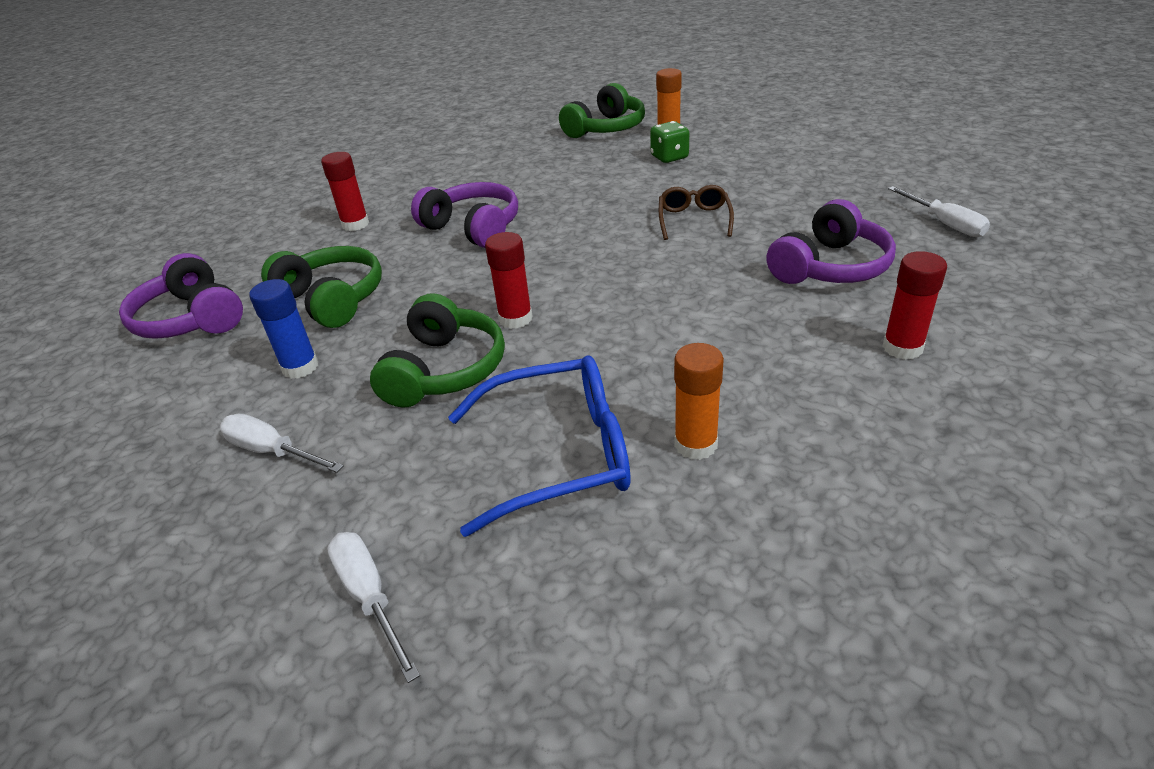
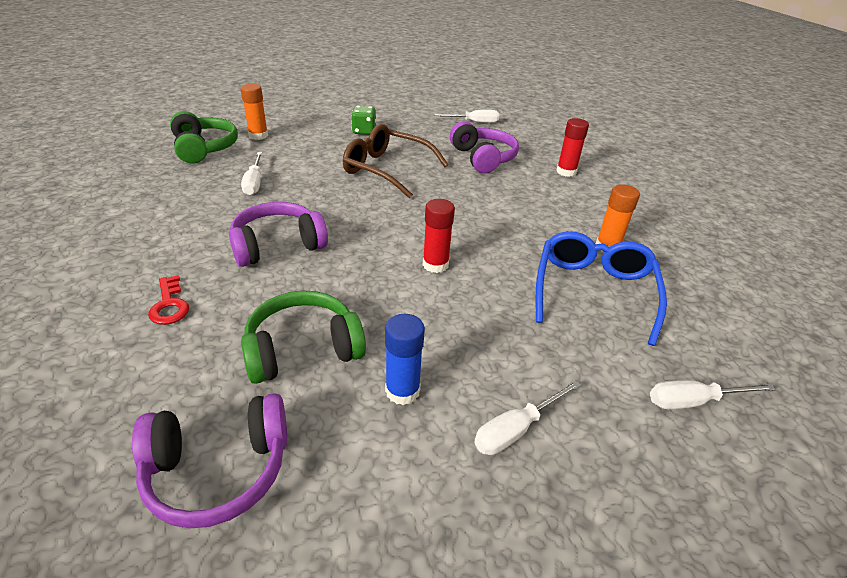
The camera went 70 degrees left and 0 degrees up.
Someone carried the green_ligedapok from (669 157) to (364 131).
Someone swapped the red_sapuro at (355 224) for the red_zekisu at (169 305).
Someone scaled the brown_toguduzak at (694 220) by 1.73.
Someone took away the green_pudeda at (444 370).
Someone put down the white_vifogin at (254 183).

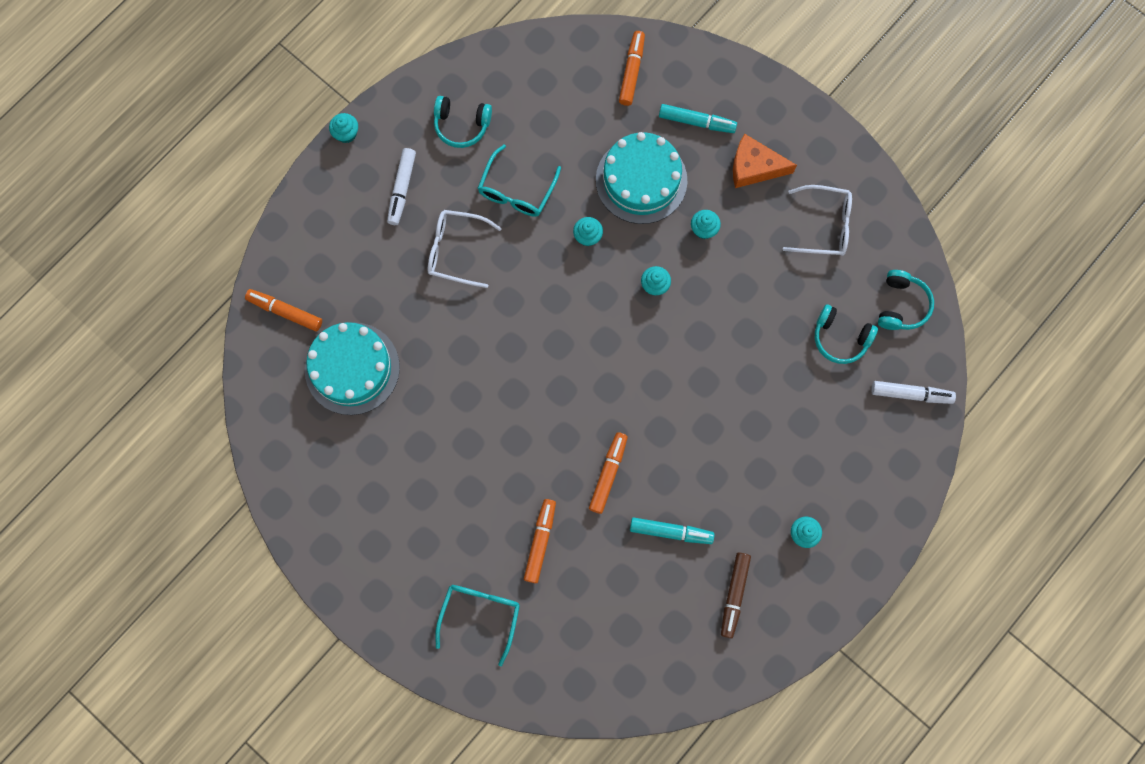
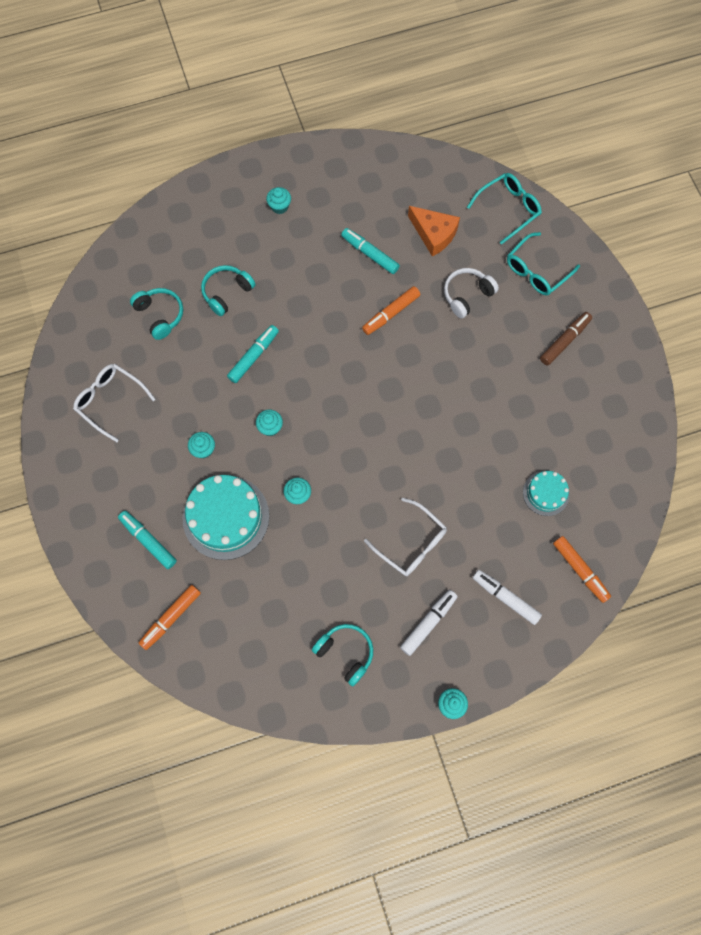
The camera went 150 degrees left and 5 degrees down.
Someone carried the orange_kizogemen from (754 167) to (434 234).
Someone carried the turquoise_toguduzak from (516 190) to (508 209).
Someone carried the turquoise_pudeda from (901 305) to (227 292).
Someone scaled the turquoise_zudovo at (352 368) by 0.54.
Someone carried the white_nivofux from (911 394) to (505 598).
Someone swapped the orange_nivofux at (540 541) for the white_pudeda at (467 295).
Someone carried the brown_nivofux from (734 595) to (564 341).
Someone put down the turquoise_nivofux at (253 356).

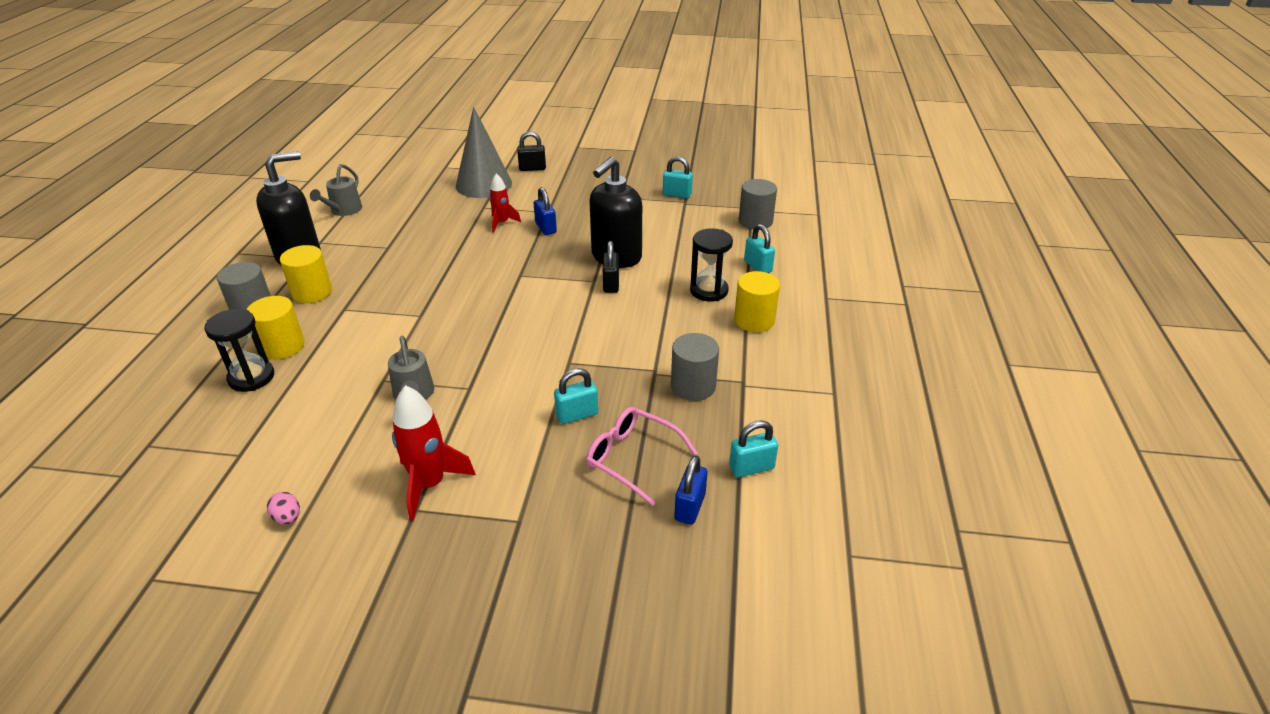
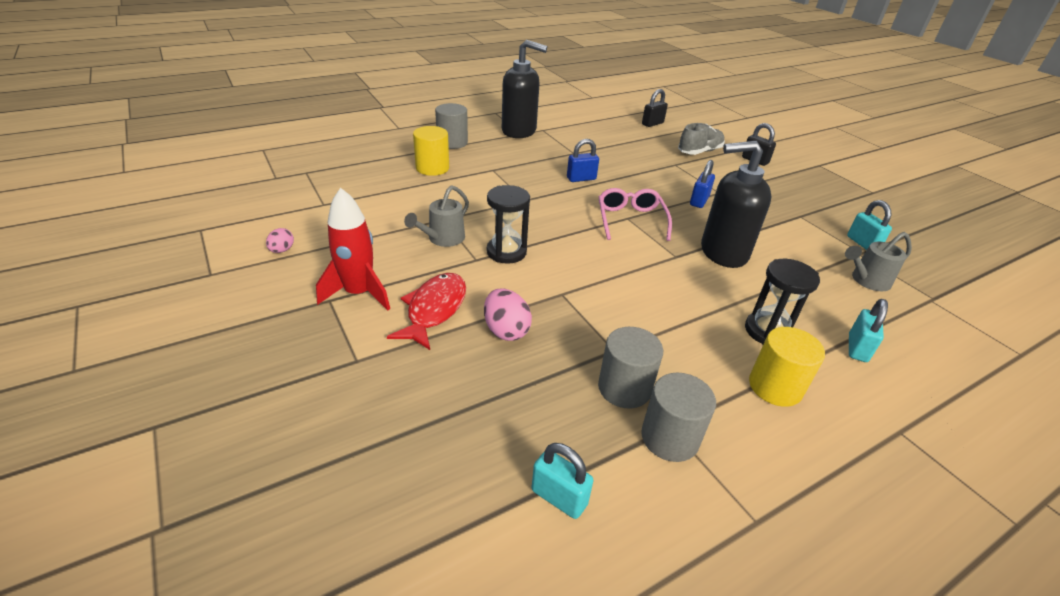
The camera went 50 degrees right and 0 degrees up.
Someone swapped the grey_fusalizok at (484 184) for the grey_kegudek at (699 152).
Someone carried the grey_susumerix from (343 211) to (866 281).
Someone took away the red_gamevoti at (502 223).
Someone carried the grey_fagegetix from (755 221) to (669 438).
Someone carried the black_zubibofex from (611 284) to (652 123).
Someone took away the yellow_fagegetix at (312 292).
Someone carried the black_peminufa from (251 377) to (506 252).
Someone swapped the turquoise_zubibofex at (577 414) for the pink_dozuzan at (506 330).
Someone carried the pink_toguduzak from (632 458) to (630 220).
Someone carried the blue_zubibofex from (690 507) to (581 178).
Someone put down the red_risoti at (434 309).

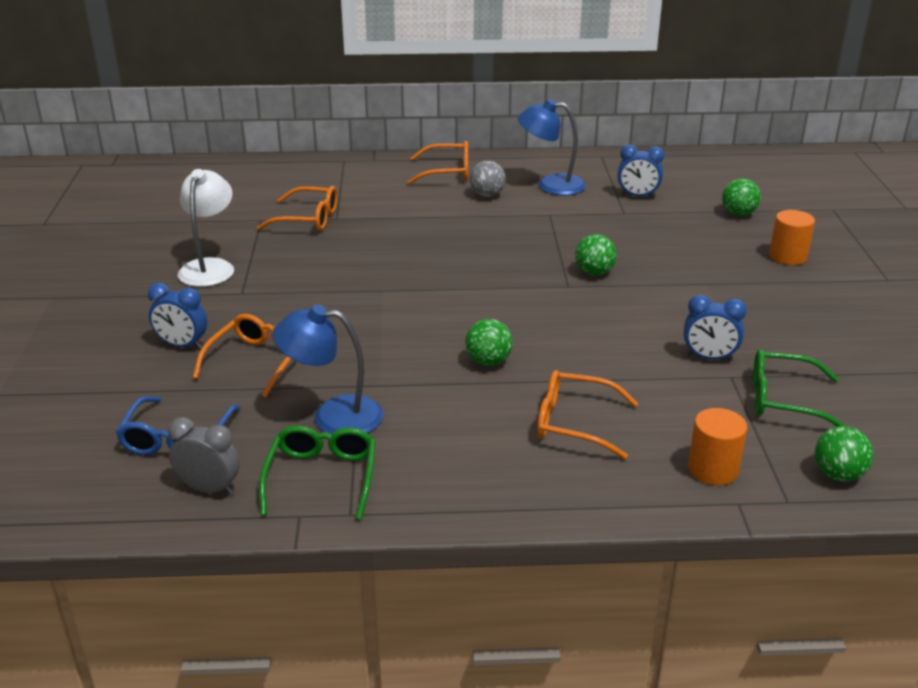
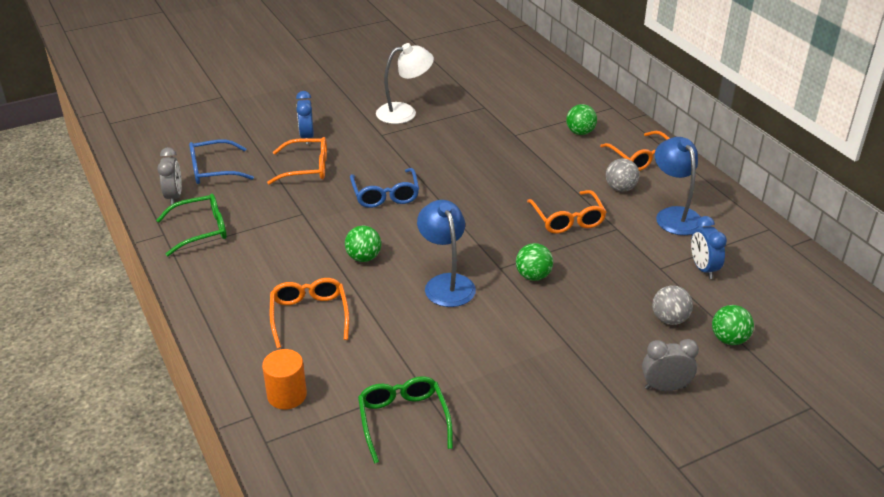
The camera went 65 degrees right and 5 degrees up.
Someone carried the orange_toguduzak from (307 219) to (567 219).
Someone swapped the orange_fagegetix at (787 256) for the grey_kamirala at (665 387).
Someone took away the blue_kamirala at (709 358).
Someone carried the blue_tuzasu from (333 416) to (446 283).
Someone carried the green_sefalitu from (838 474) to (580 132).
Someone put down the blue_toguduzak at (385 194).
Someone put down the grey_sefalitu at (669 319).

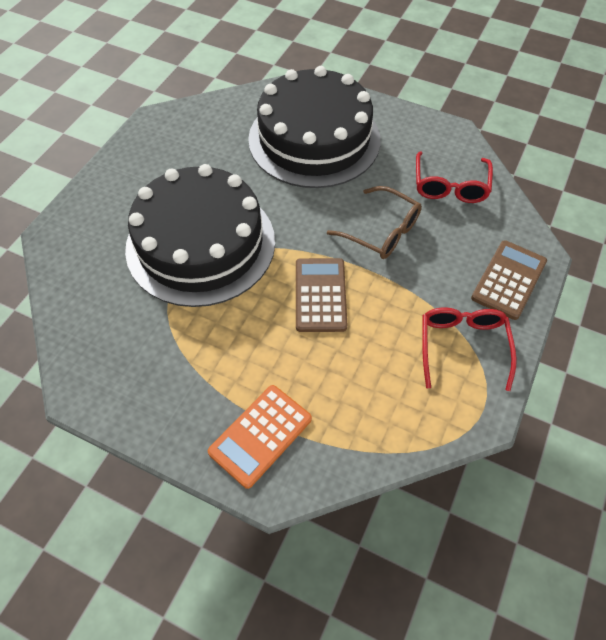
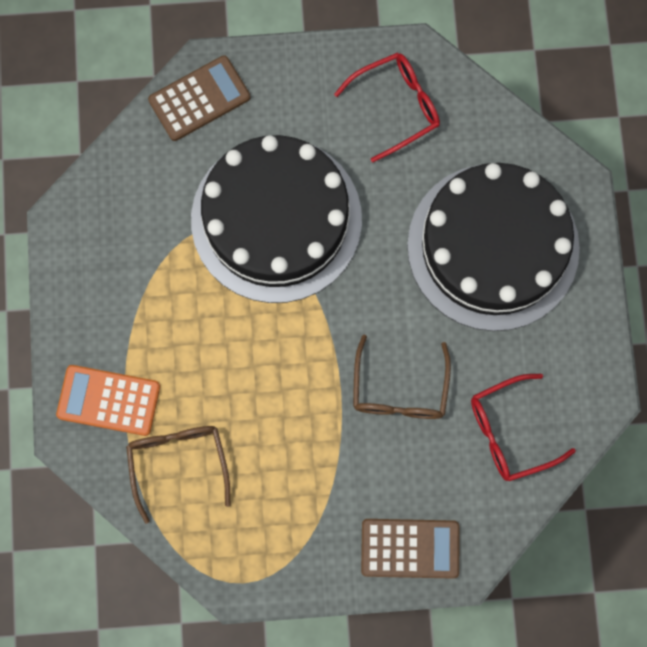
The camera went 60 degrees right and 20 degrees up.
Someone carried the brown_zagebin from (320 295) to (199 99).
Someone carried the red_toguduzak from (462 346) to (396 106).
Someone put down the brown_toguduzak at (178 463).

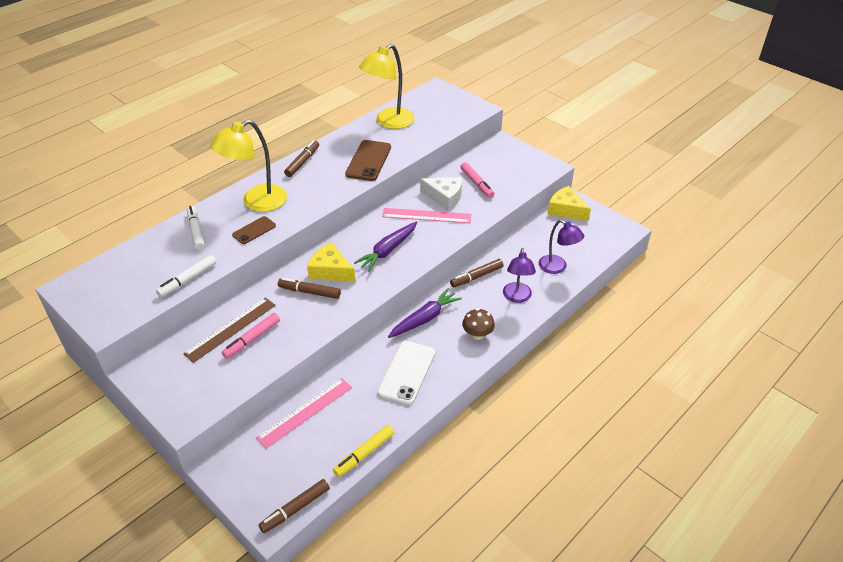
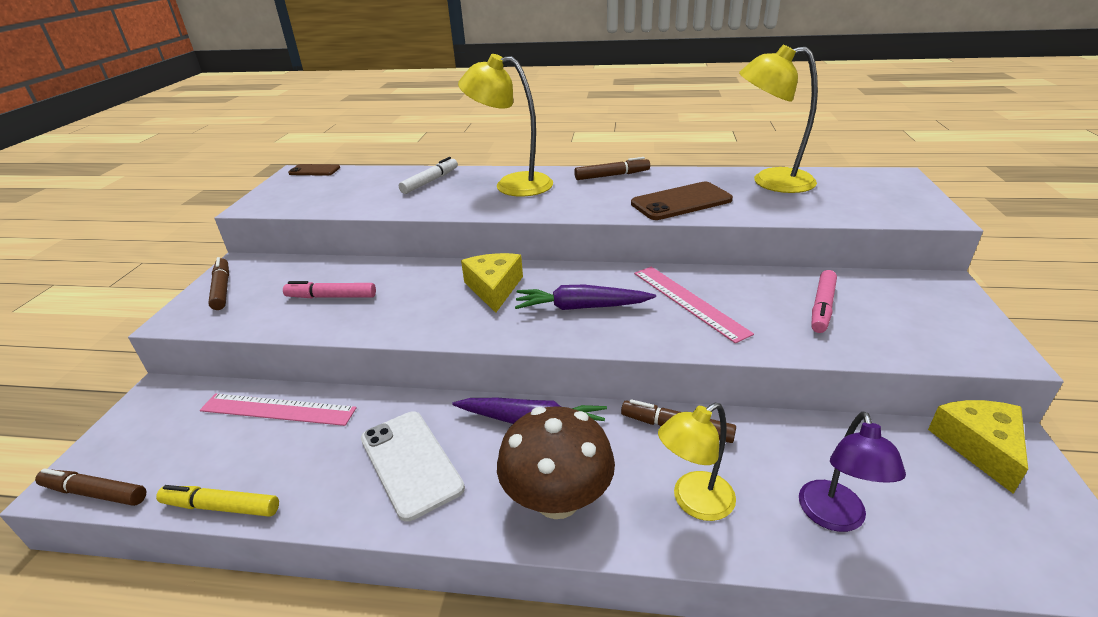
The camera went 55 degrees right and 10 degrees down.
Someone took away the white_kizogemen at (445 197).
Someone carried the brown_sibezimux from (254 230) to (314 170).
Someone repainted the purple_tuzasu at (517 297), which became the yellow_tuzasu at (694 502).
Someone took away the white_nivofux at (188 280).
Someone carried the brown_nivofux from (309 292) to (222 289).
Someone took away the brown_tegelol at (231 329).
Someone scaled the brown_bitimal at (477 334) by 1.78.
Someone rotated the white_sibezimux at (407 372) by 75 degrees clockwise.

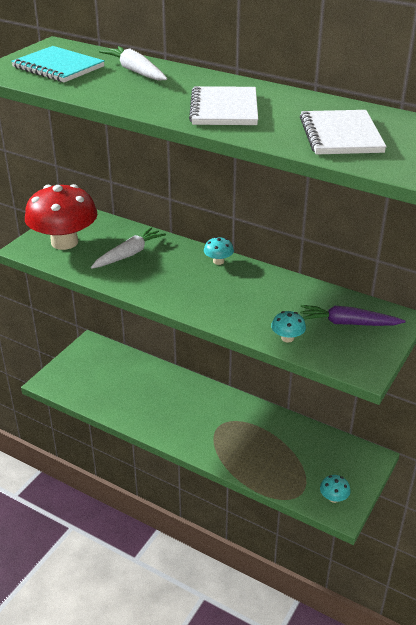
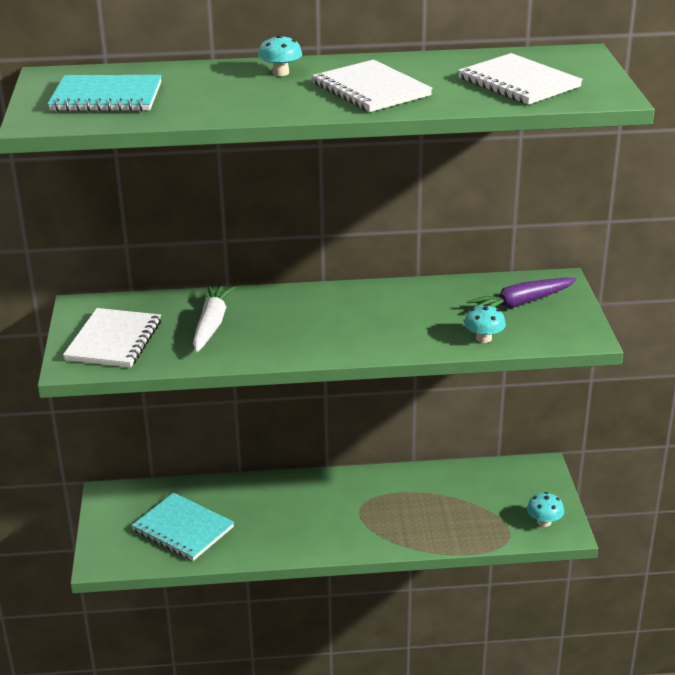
The camera went 35 degrees left and 5 degrees down.
Someone took away the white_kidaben at (135 71).
Someone swapped the red_bitimal at (64 242) for the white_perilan at (114 341).
Someone carried the turquoise_bitimal from (218 261) to (280 73).
Someone put down the turquoise_perilan at (183 529).

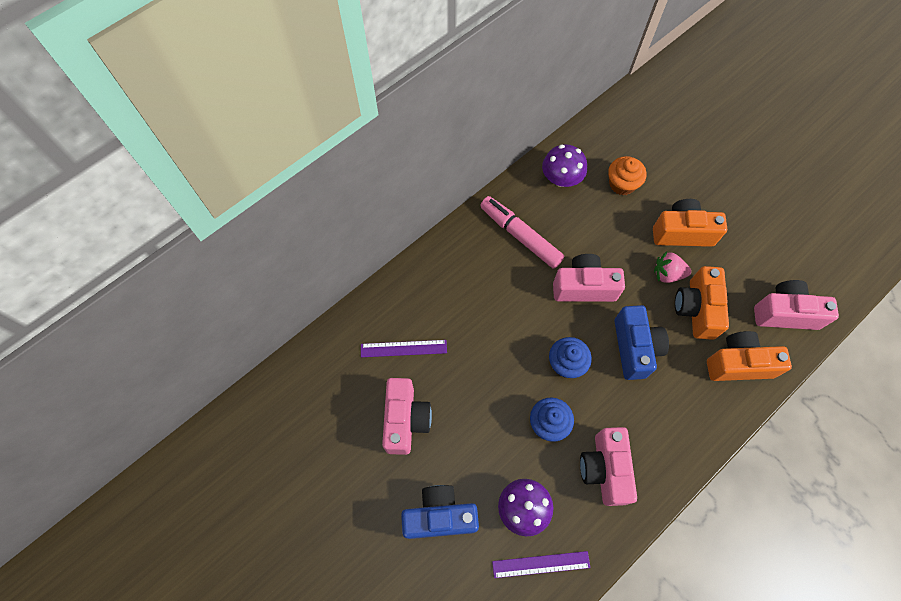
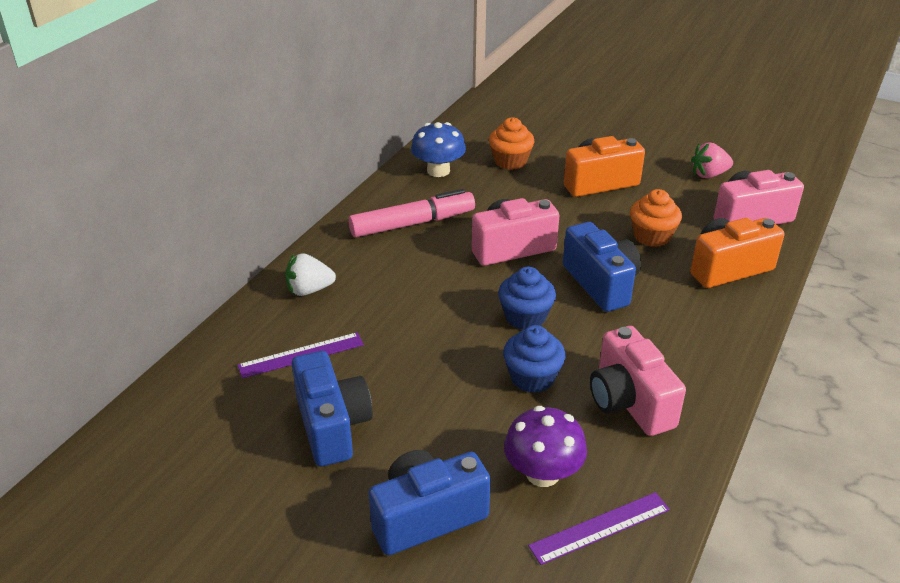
The camera went 20 degrees left and 30 degrees down.
Someone repainted the purple_bitimal at (561 178), which became the blue_bitimal at (438 171).
Someone rotated the pink_nivofux at (520 236) by 135 degrees clockwise.
Someone carried the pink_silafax from (667 274) to (709 175).
Someone swapped the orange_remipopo at (696 309) for the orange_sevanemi at (652 236).
Someone repainted the pink_remipopo at (405 420), which became the blue_remipopo at (332 426).
Someone put down the white_silafax at (309 290).

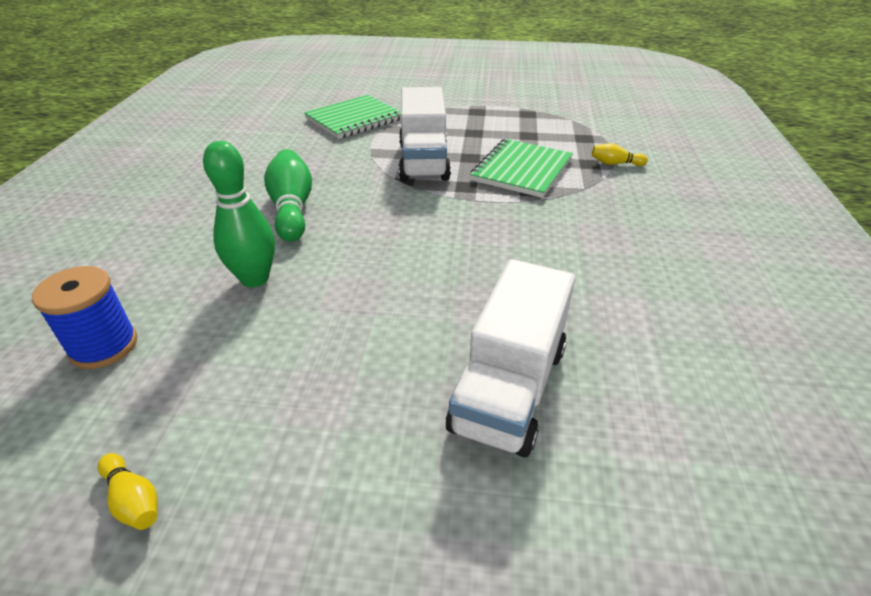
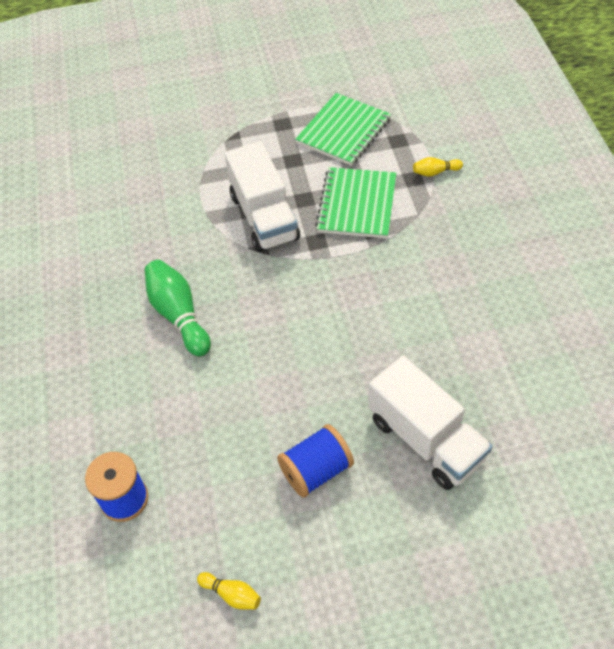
The camera went 15 degrees left and 15 degrees up.
Someone carried the green_perilan from (354 119) to (343 131).
Someone took away the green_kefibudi at (255 279).
Someone rotated the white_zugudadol at (509 388) by 45 degrees counterclockwise.
Someone put down the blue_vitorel at (316 470).

